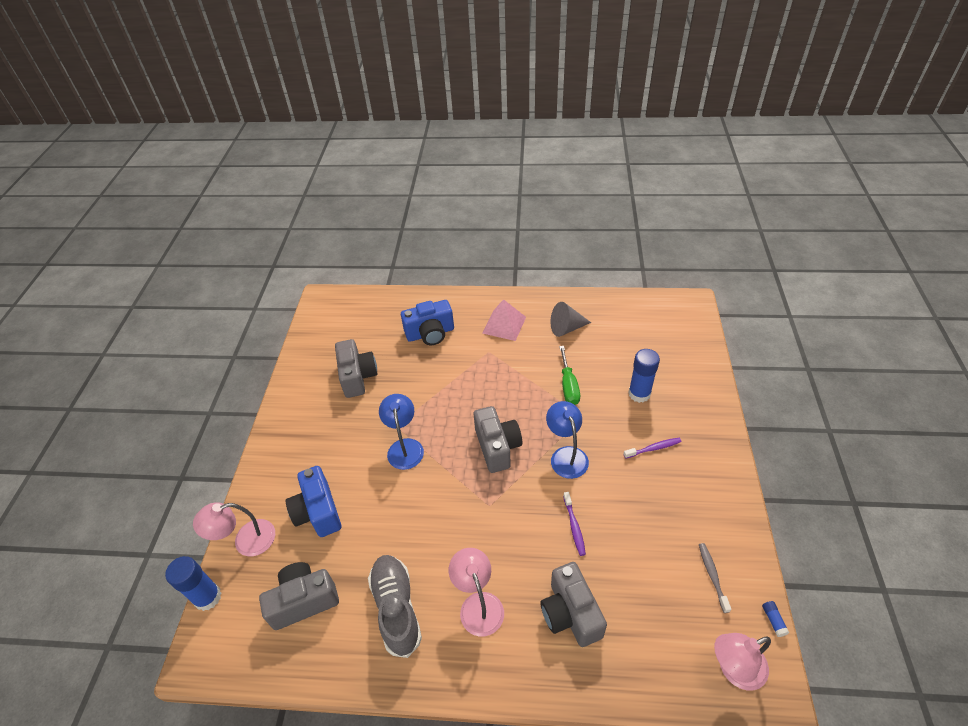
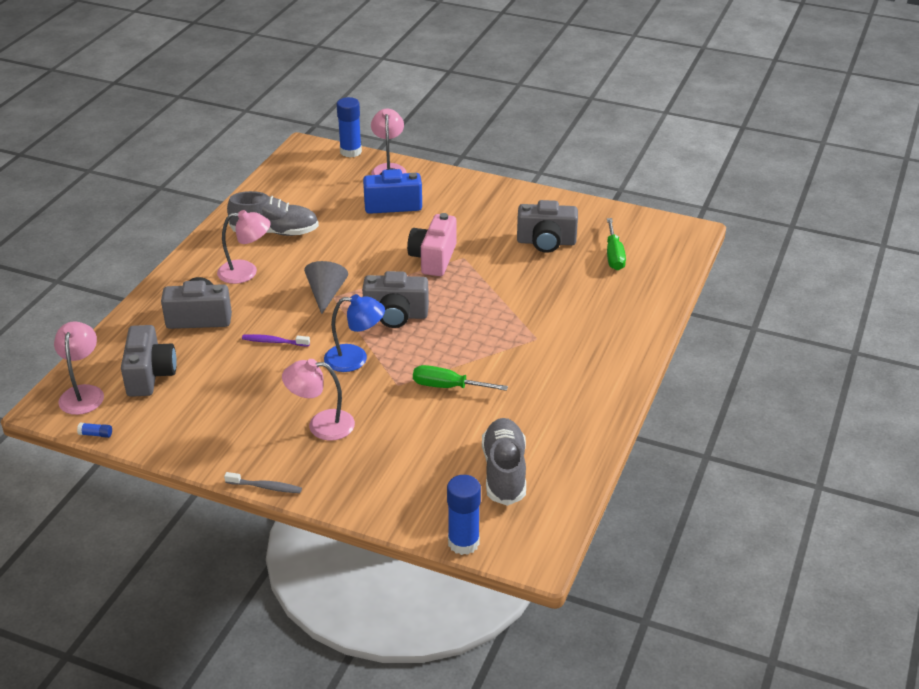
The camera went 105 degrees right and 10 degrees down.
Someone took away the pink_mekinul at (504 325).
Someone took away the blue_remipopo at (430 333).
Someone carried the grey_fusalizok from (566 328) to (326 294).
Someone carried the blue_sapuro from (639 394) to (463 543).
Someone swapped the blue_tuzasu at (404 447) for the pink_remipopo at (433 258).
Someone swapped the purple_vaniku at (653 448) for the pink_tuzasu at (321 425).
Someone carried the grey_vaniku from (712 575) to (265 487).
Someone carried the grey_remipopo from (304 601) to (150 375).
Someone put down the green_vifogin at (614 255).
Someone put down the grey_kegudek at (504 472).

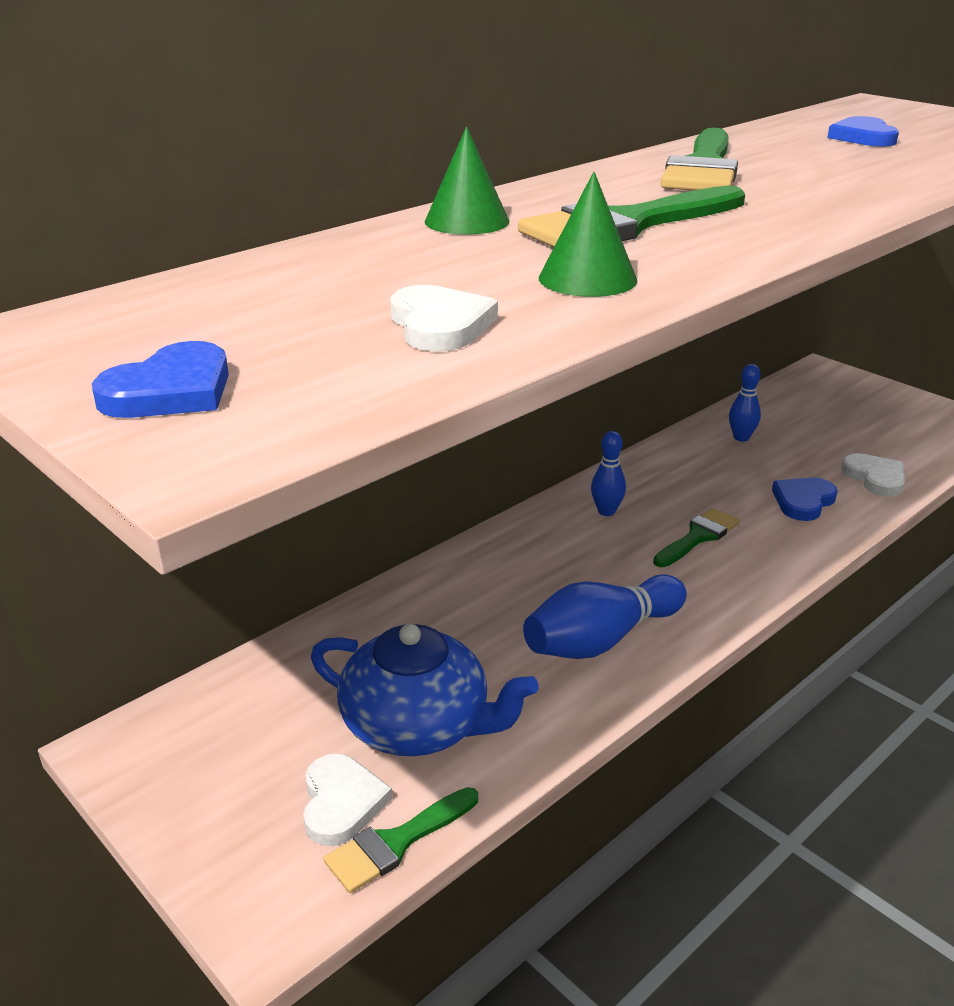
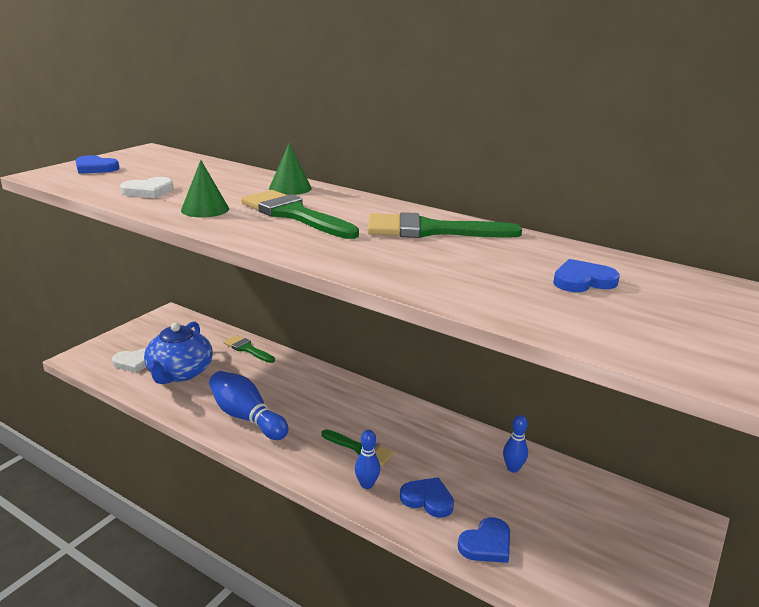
The camera went 75 degrees right and 5 degrees down.
Someone carried the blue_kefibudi from (606 511) to (367 484).
Someone repainted the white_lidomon at (875 478), which became the blue_lidomon at (486 544).
Someone carried the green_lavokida from (396 843) to (247 349).

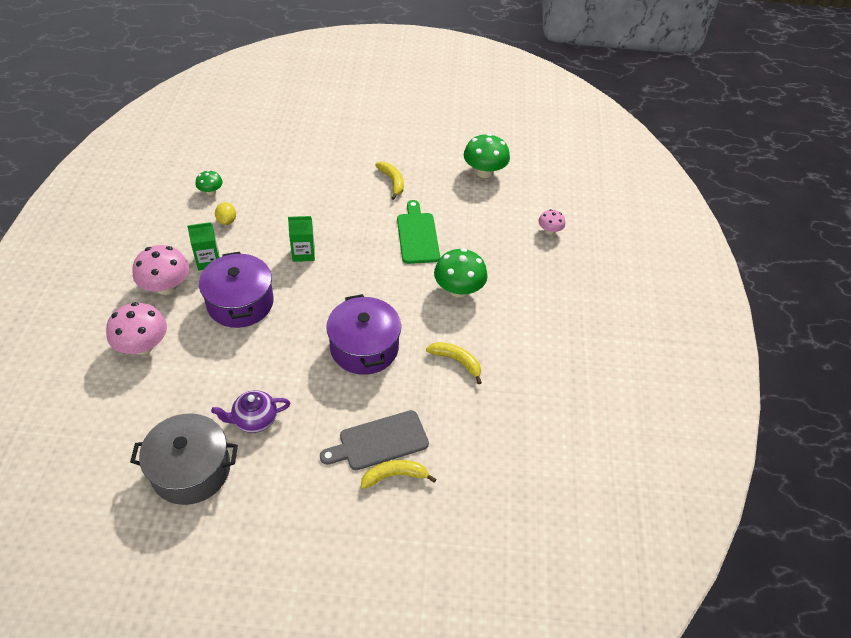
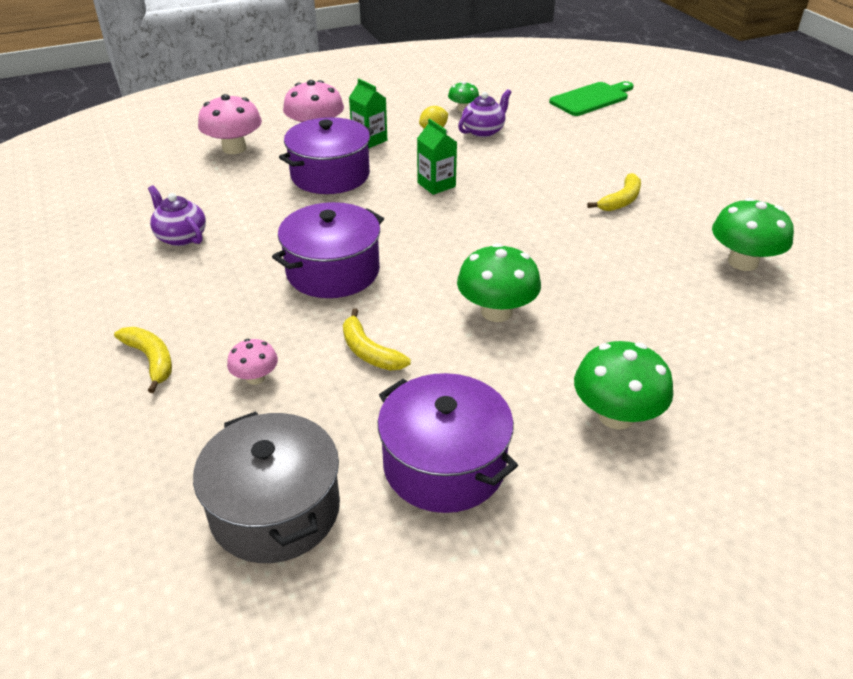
The camera went 65 degrees right and 10 degrees down.
Someone carried the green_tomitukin from (417 235) to (591 98).
Someone carried the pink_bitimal from (549 231) to (255 378).
Someone rotated the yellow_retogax at (457 361) by 135 degrees clockwise.
Someone took away the grey_tomitukin at (379 441).
Someone carried the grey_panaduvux from (191 470) to (275 510).
Someone put down the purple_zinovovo at (483 131).
Someone put down the green_bitimal at (616 416).
Someone put down the purple_panaduvux at (444 465).

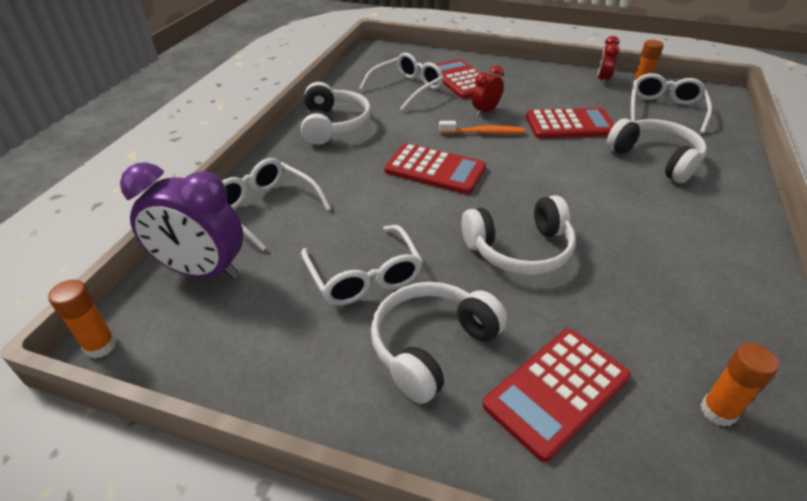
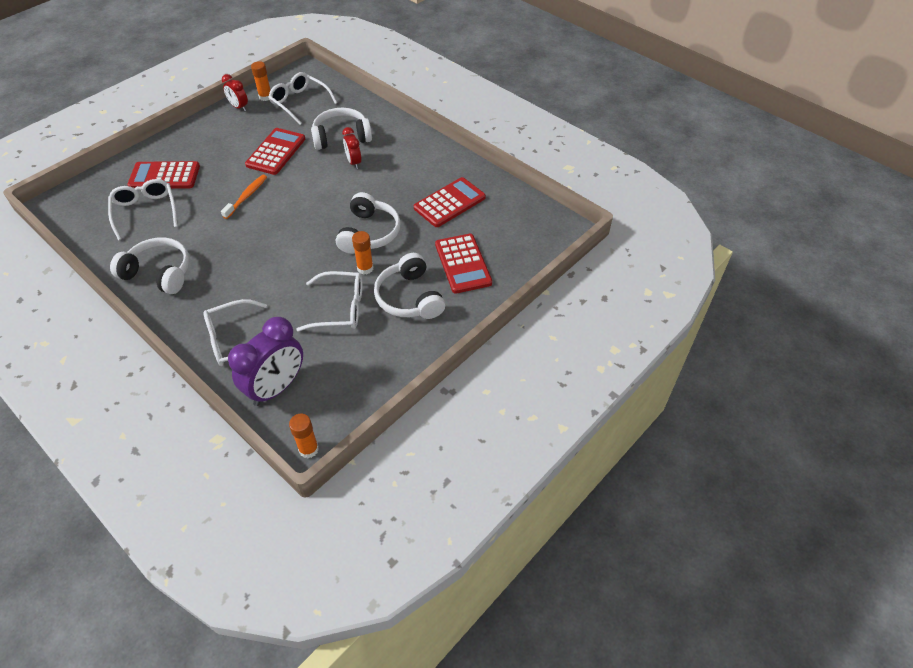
The camera went 65 degrees left and 10 degrees up.
Someone carried the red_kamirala from (485 112) to (354 162).
Someone carried the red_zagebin from (435 170) to (449 203).
Someone carried the orange_sapuro from (718 411) to (365 268).

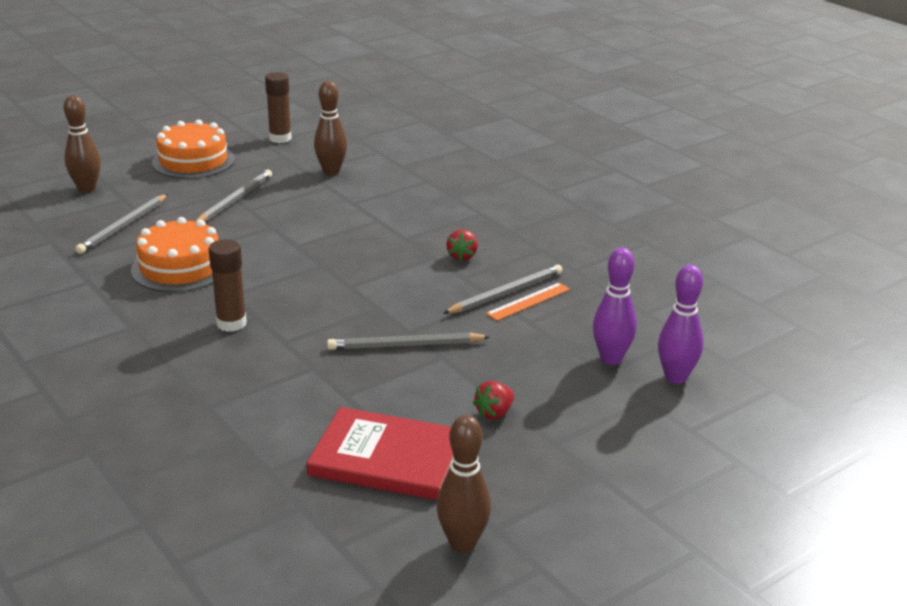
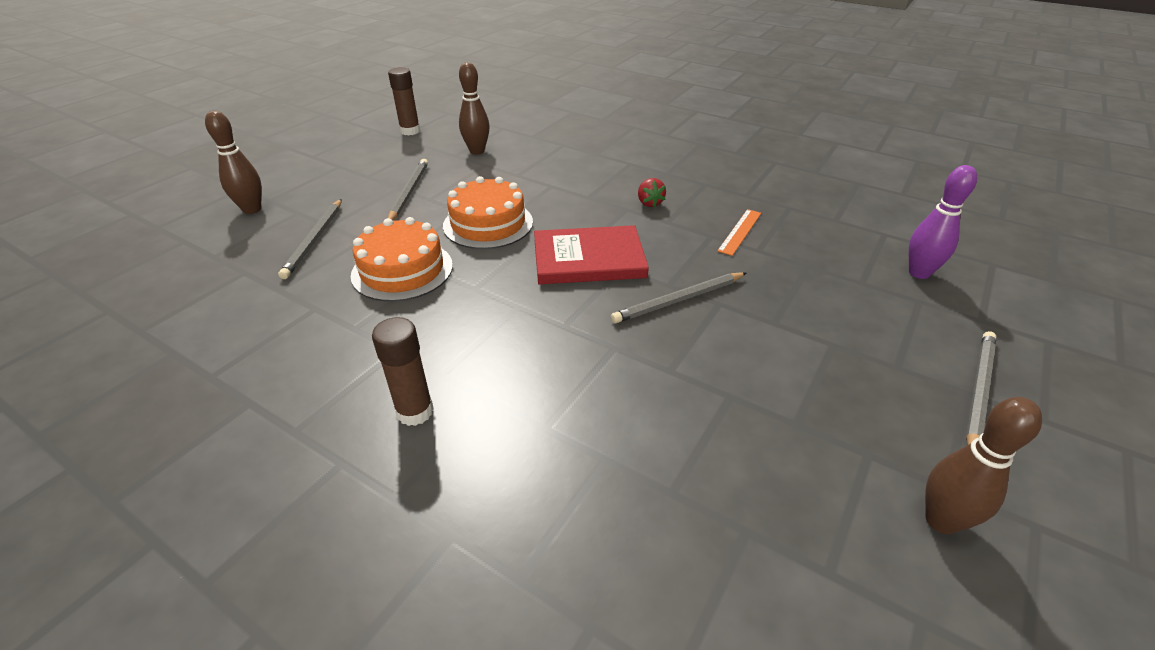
The camera went 20 degrees left and 10 degrees up.
Someone carried the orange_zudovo from (193 161) to (488 224).
Someone carried the brown_sapuro from (231 323) to (415 411).
Someone took away the purple_kefibudi at (611 359).
Someone carried the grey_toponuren from (506 293) to (978 391).
Someone took away the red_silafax at (494 413).
Someone carried the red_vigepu from (387 458) to (588 259).

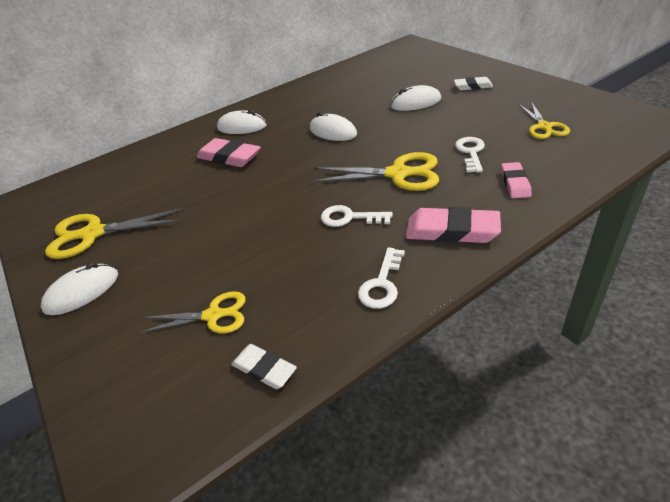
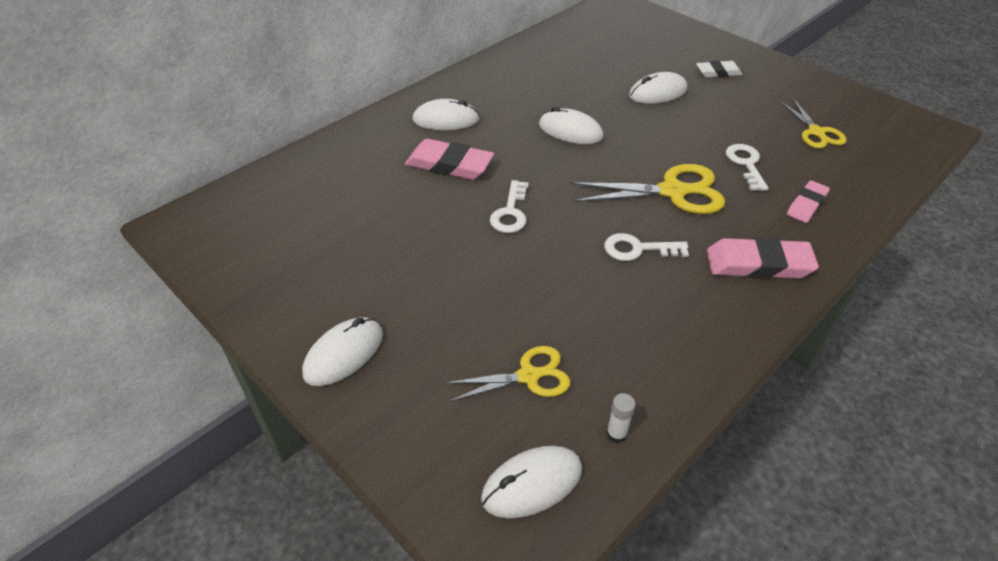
The camera went 15 degrees left and 5 degrees up.
Someone rotated the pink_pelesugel at (515 183) by 45 degrees clockwise.
Someone took away the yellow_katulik at (92 234).
Someone carried the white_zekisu from (382 284) to (510 212).
Someone swapped the white_pelesugel at (264 369) for the white_sapuro at (616 434).
Someone put down the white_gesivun at (532 484).

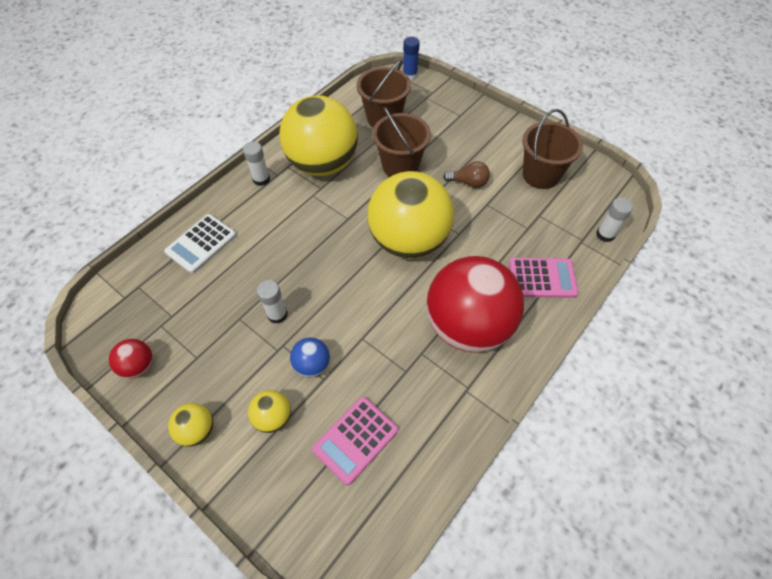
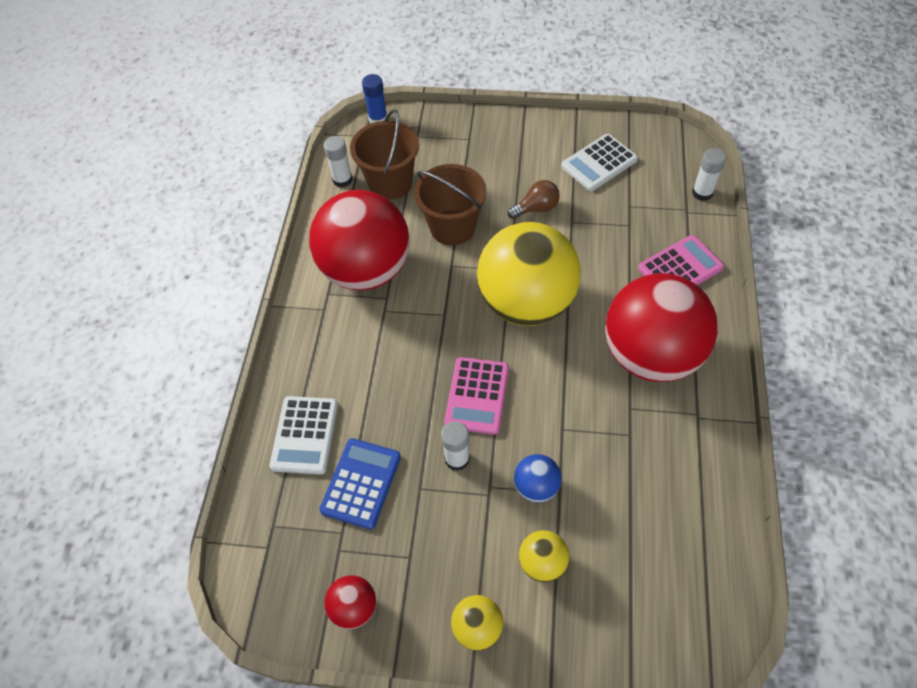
The camera went 30 degrees left and 0 degrees up.
Someone repainted the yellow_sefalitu at (323 164), which became the red_sefalitu at (366 270).
Someone swapped the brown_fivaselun at (541 175) for the white_zagebin at (599 163).
Someone carried the white_sapuro from (261 179) to (342 180).
Someone carried the pink_zagebin from (355 440) to (477 396).
Someone put down the blue_zagebin at (361 483).

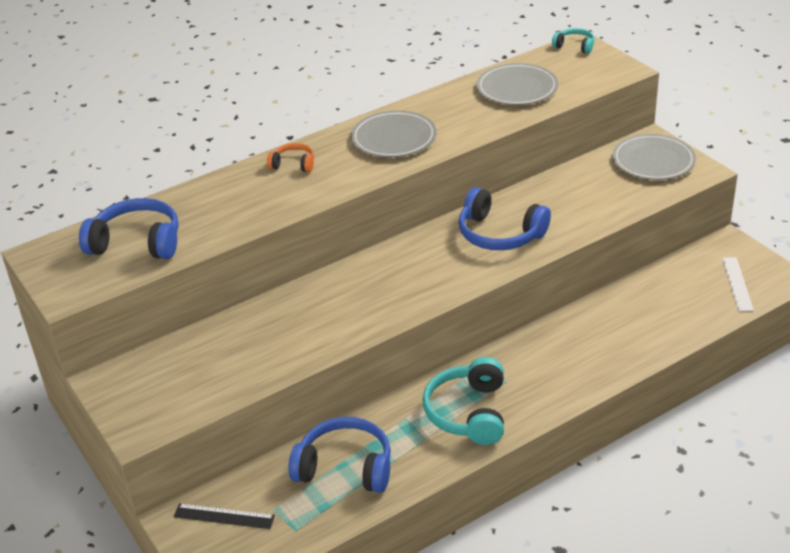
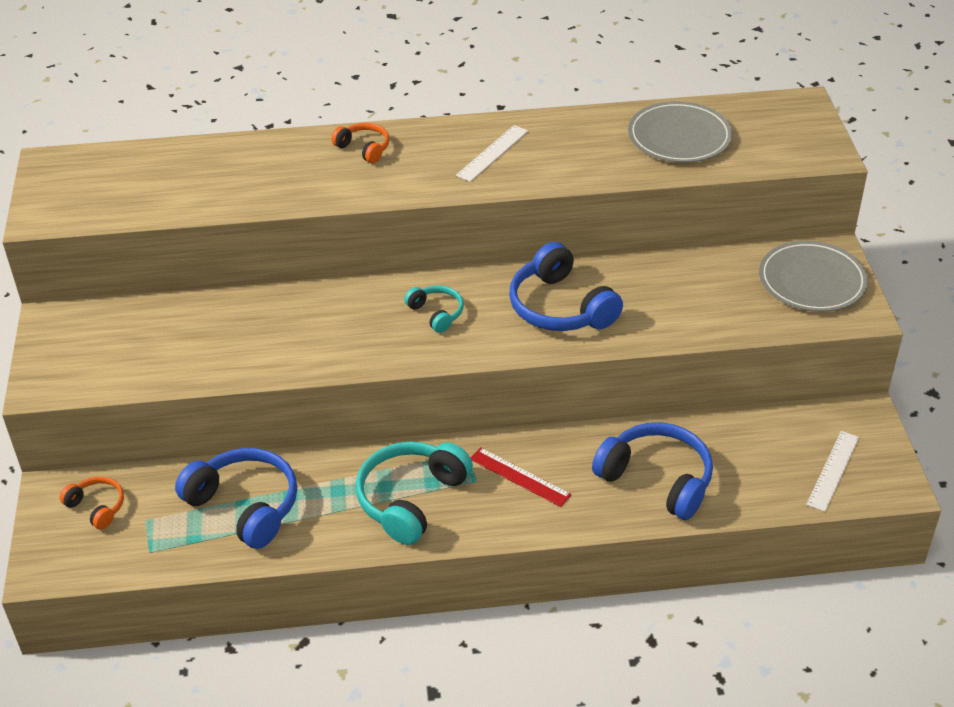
The camera went 25 degrees right and 5 degrees up.
Someone carried the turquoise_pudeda from (574 46) to (436 313).
Someone swapped the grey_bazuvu at (394 138) for the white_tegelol at (492 153).
Someone carried the blue_pudeda from (137 242) to (657 479).
Someone swapped the black_tegelol at (224 516) for the orange_pudeda at (97 507).
Someone put down the red_tegelol at (520 477).

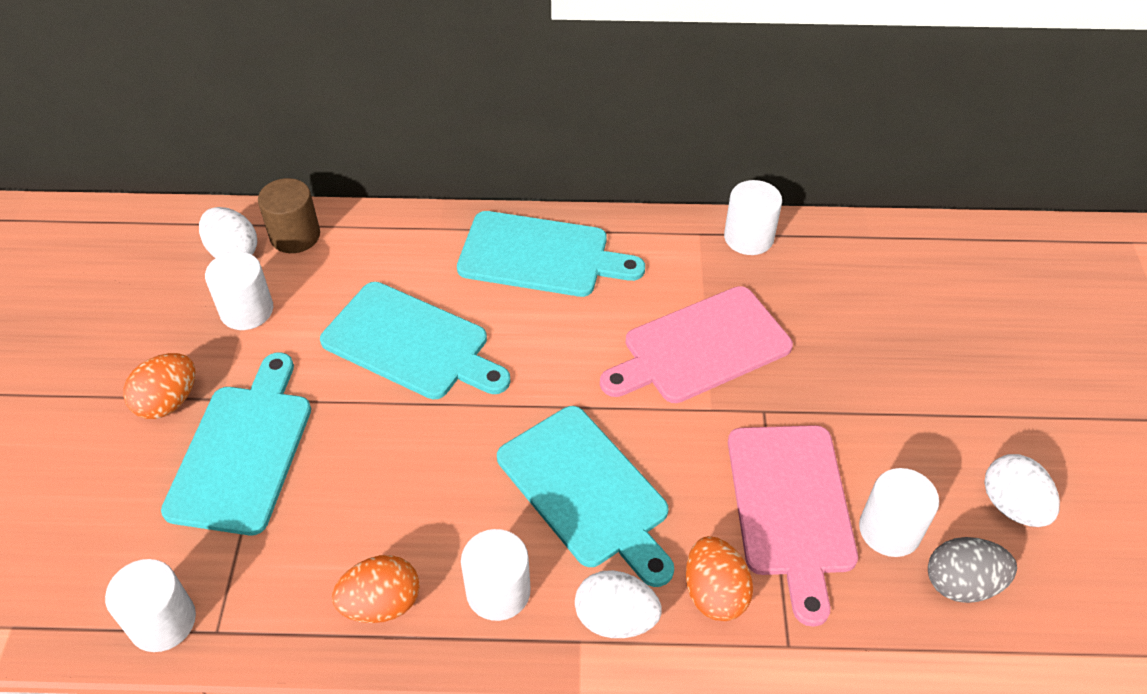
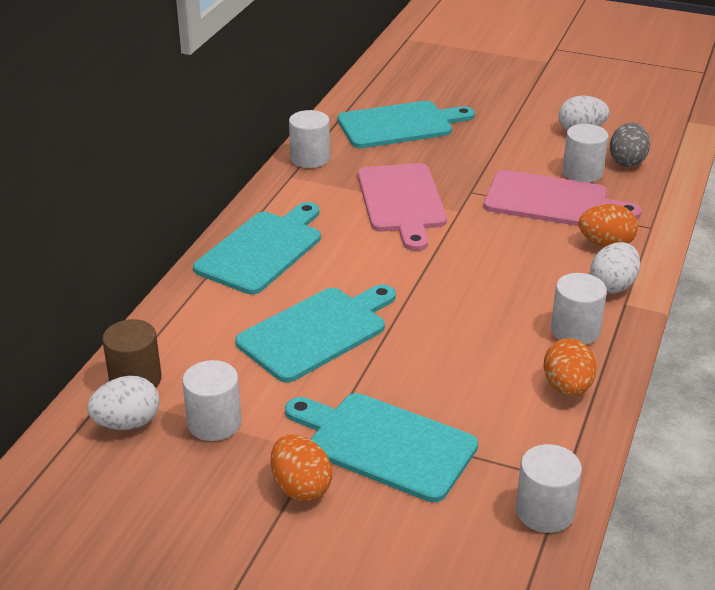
The camera went 70 degrees left and 15 degrees down.
Someone carried the turquoise_tomitukin from (587 491) to (400 125).

